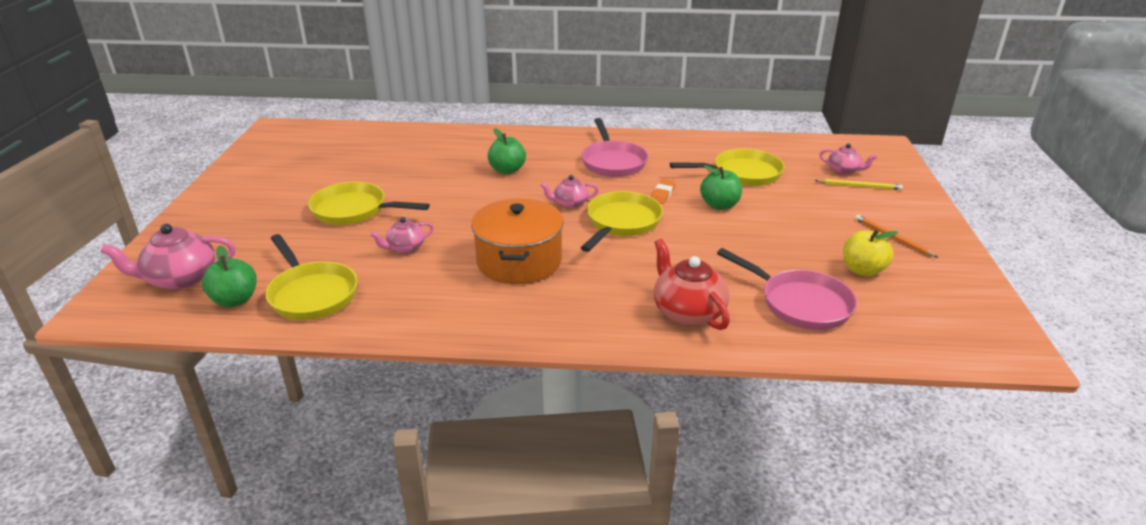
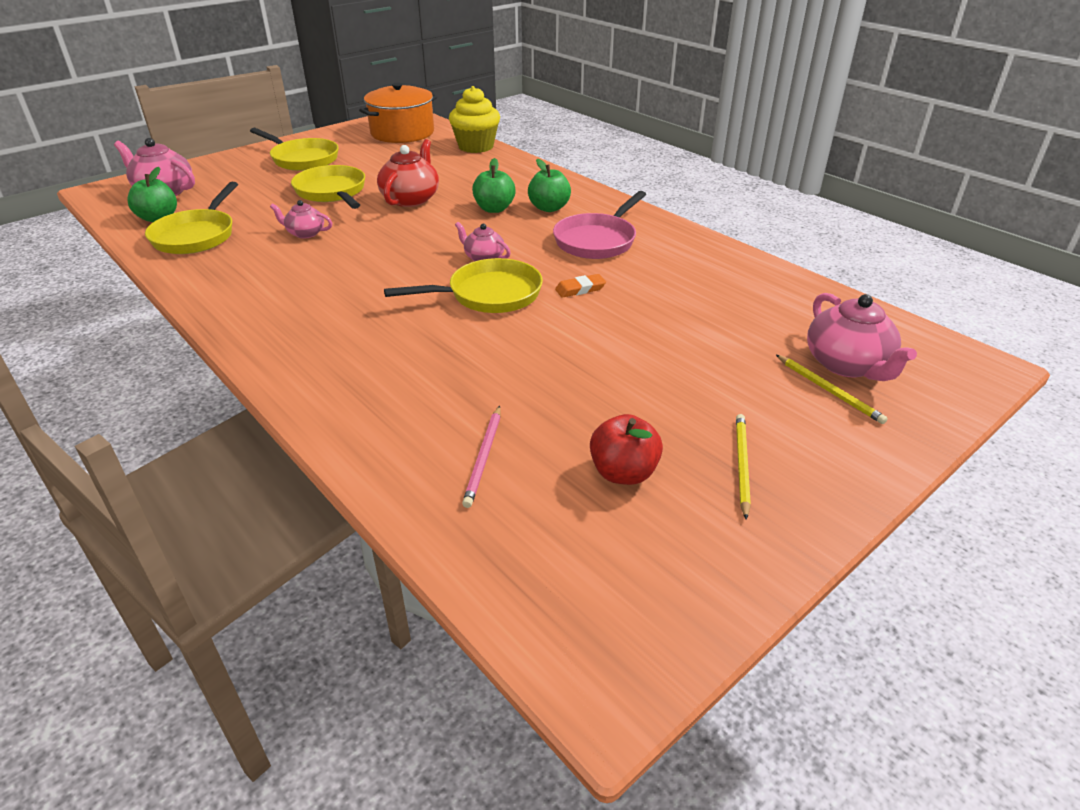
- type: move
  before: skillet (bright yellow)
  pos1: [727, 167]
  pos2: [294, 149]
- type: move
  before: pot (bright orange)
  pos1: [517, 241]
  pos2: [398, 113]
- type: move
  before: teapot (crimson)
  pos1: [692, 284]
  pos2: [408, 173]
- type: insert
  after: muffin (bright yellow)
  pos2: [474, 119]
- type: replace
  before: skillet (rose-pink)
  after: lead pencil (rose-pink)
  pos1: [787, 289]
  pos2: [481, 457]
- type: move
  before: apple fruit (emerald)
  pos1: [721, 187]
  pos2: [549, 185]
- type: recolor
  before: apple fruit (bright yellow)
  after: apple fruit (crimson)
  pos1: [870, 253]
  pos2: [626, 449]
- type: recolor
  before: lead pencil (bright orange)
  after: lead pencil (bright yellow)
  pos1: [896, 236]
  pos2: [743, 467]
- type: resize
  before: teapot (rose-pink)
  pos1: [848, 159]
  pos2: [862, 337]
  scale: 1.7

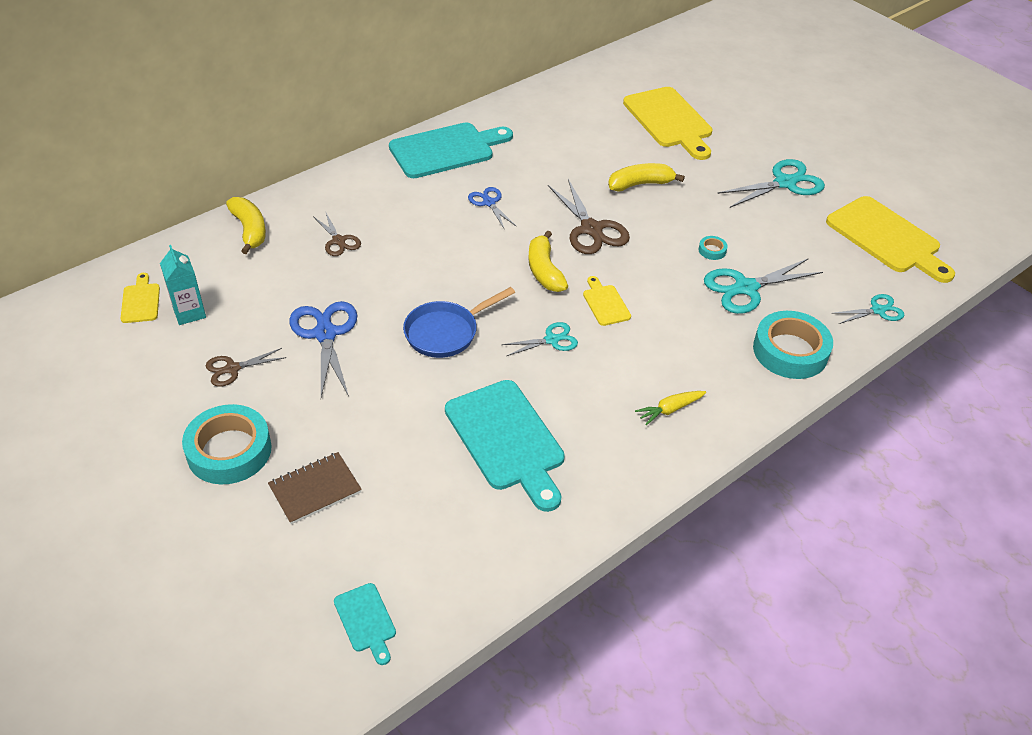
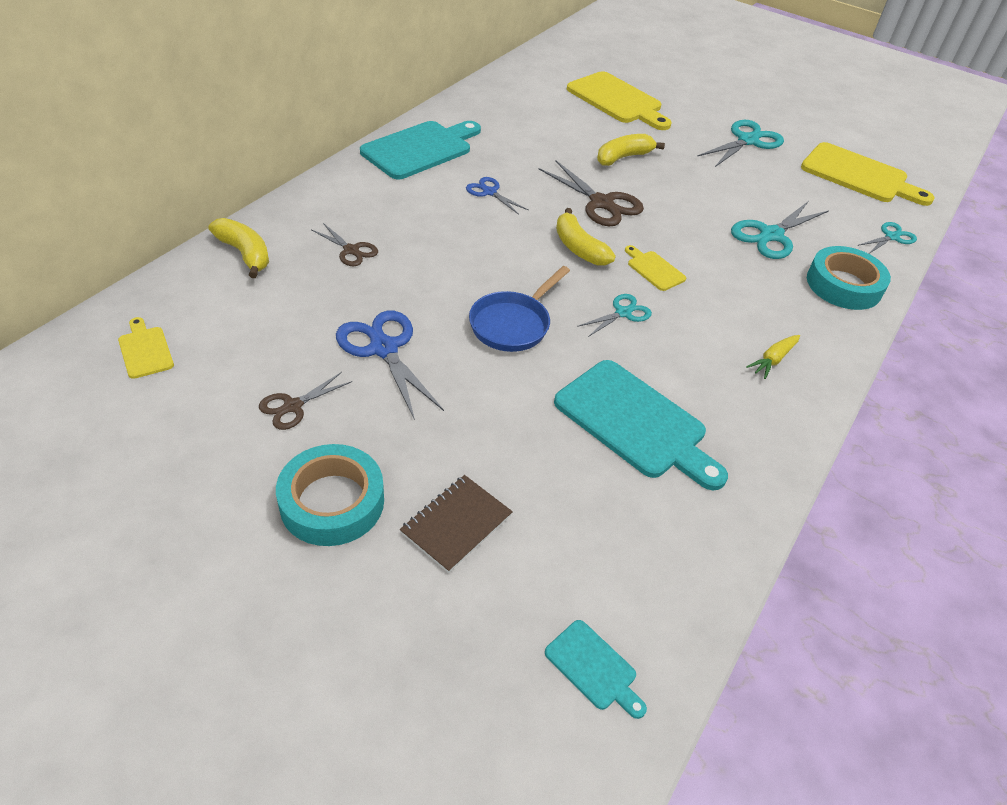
- type: delete
  before: carton (teal)
  pos1: [183, 285]
- type: delete
  before: roll of tape (teal)
  pos1: [713, 248]

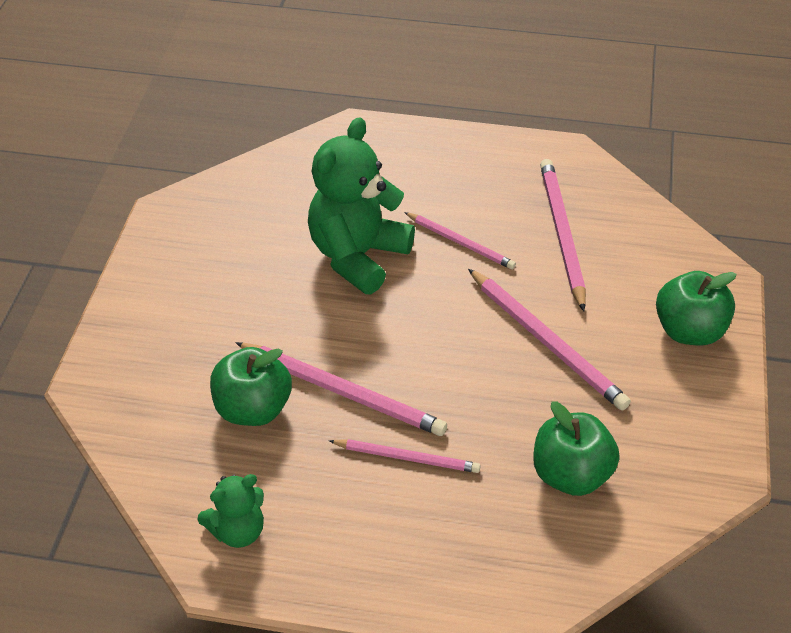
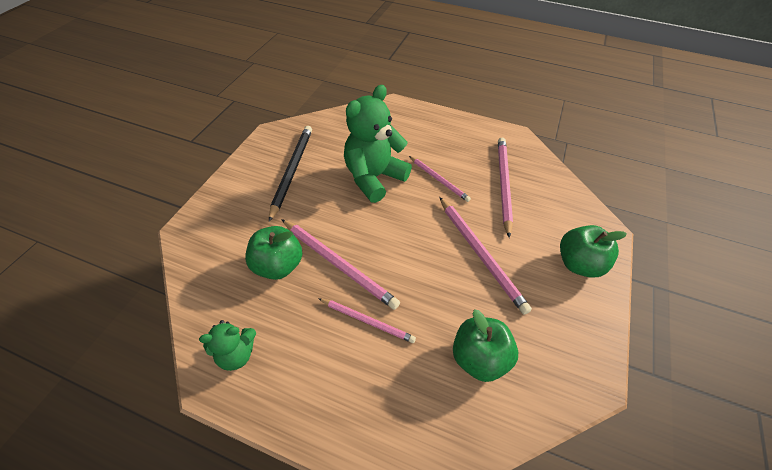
- type: insert
  after: lead pencil (ebony)
  pos2: [290, 174]

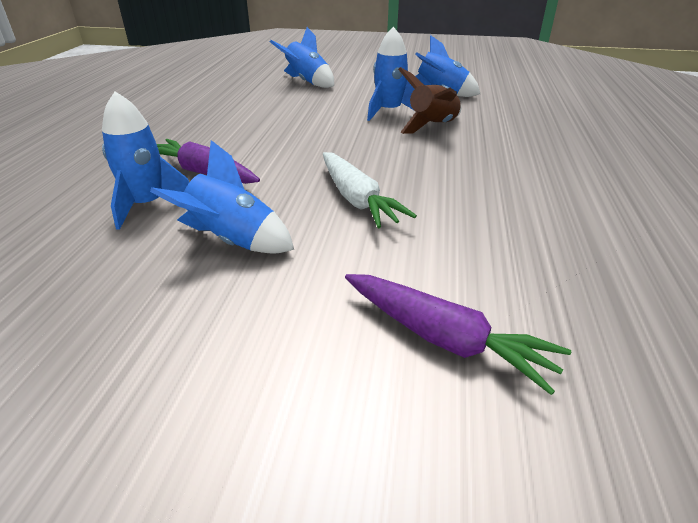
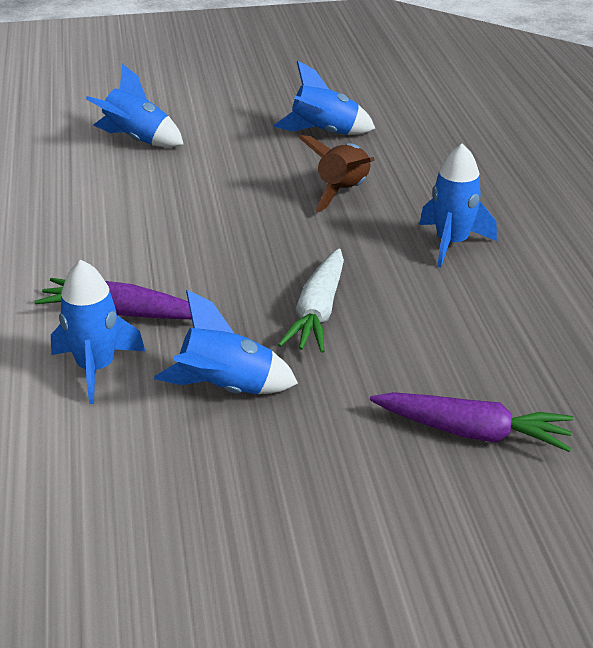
- type: rotate
  before: carrot (snow-white)
  pos1: [370, 190]
  pos2: [311, 300]
  turn: 60
- type: move
  before: rocket (cobalt)
  pos1: [391, 74]
  pos2: [458, 205]

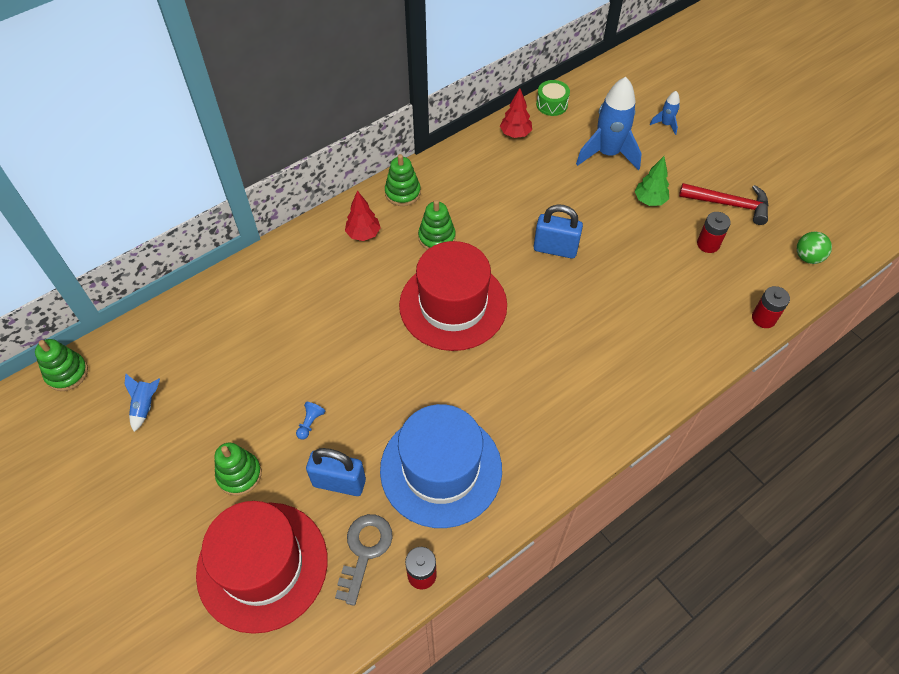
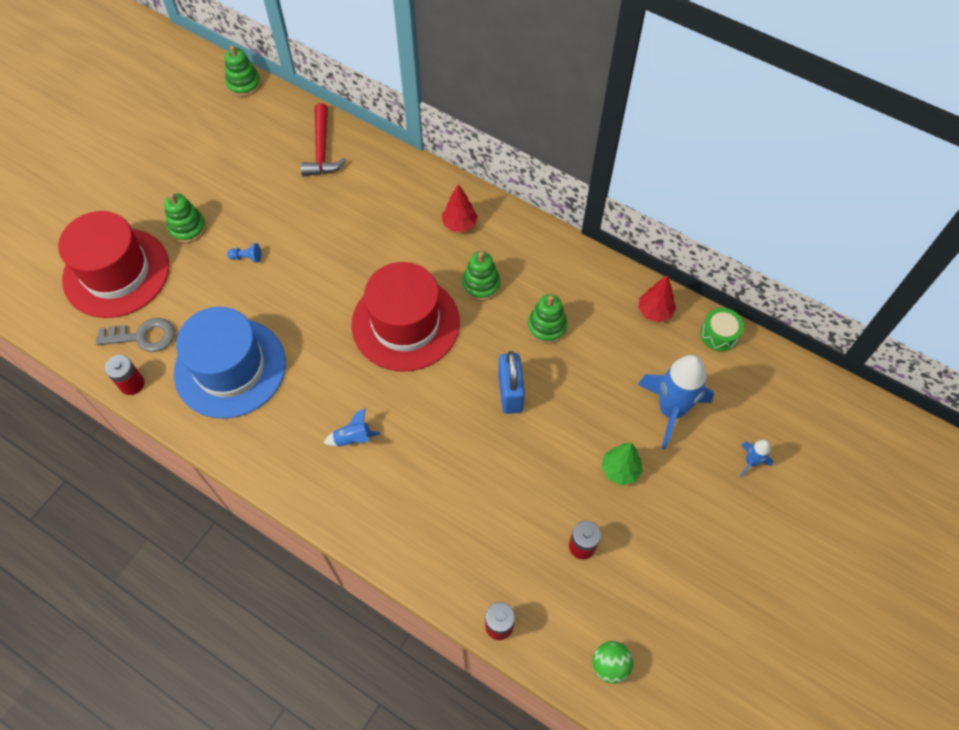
- type: move
  before: hammer (crimson)
  pos1: [724, 204]
  pos2: [324, 140]
- type: move
  before: rocket (cobalt)
  pos1: [142, 402]
  pos2: [352, 427]
- type: move
  before: stacking rings (emerald)
  pos1: [403, 180]
  pos2: [547, 319]
- type: delete
  before: lock (cobalt)
  pos1: [336, 472]

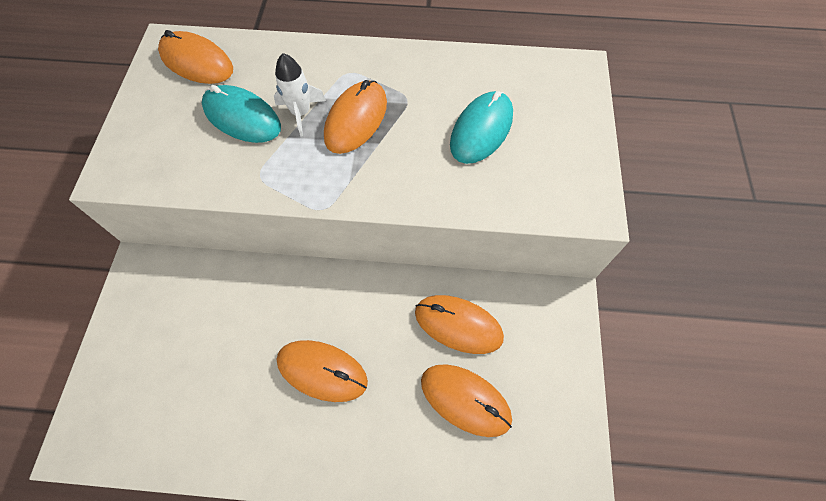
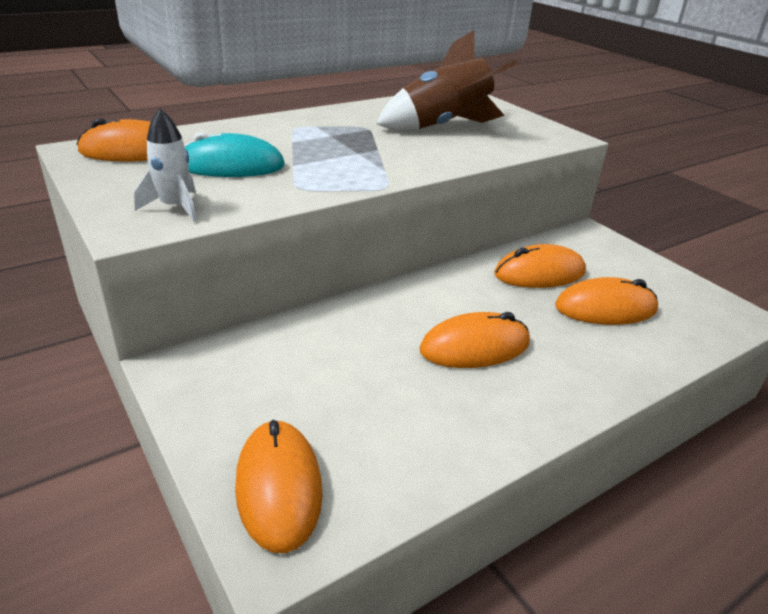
- type: move
  before: rocket (snow-white)
  pos1: [300, 94]
  pos2: [165, 165]
- type: move
  before: PC mouse (bright orange)
  pos1: [355, 117]
  pos2: [279, 486]
- type: replace
  before: PC mouse (teal)
  after: rocket (russet)
  pos1: [481, 127]
  pos2: [446, 80]

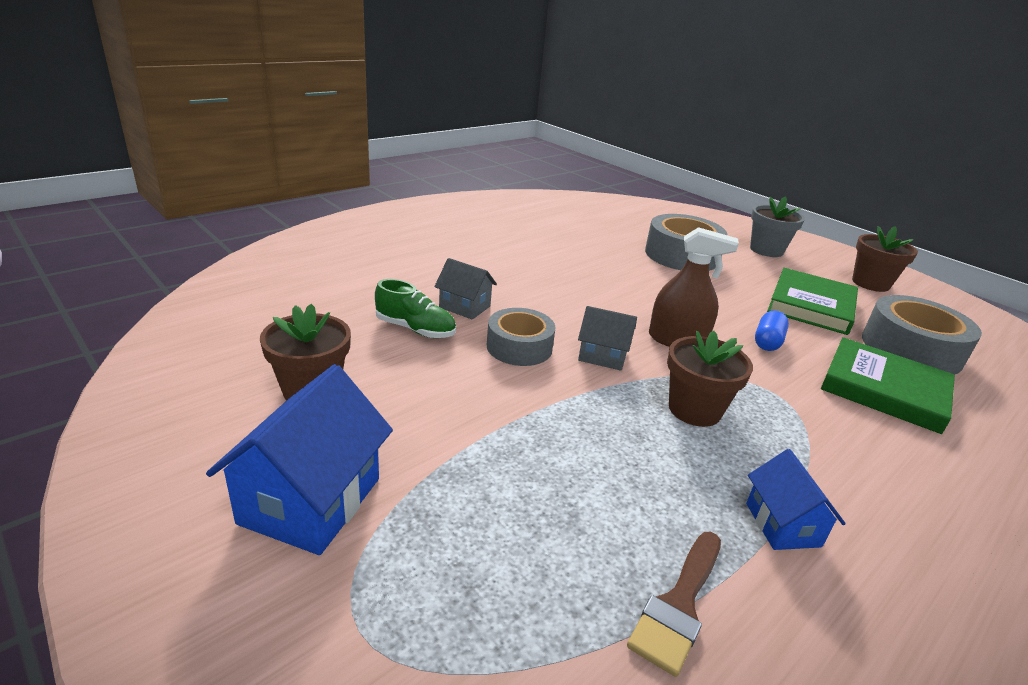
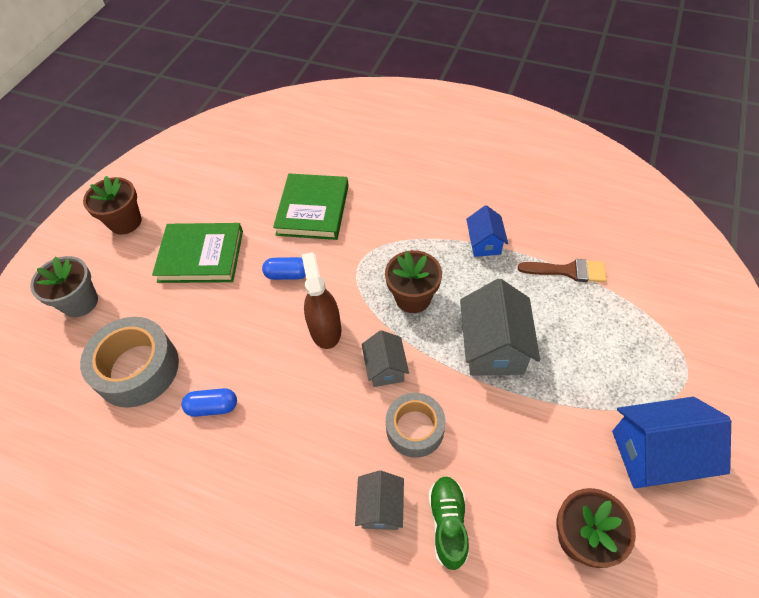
- type: insert
  after: pill (cobalt)
  pos2: [209, 402]
- type: insert
  after: toy house (gray)
  pos2: [500, 327]
- type: rotate
  before: toy house (cobalt)
  pos1: [796, 499]
  pos2: [487, 231]
  turn: -60
- type: delete
  before: roll of tape (gray)
  pos1: [922, 334]

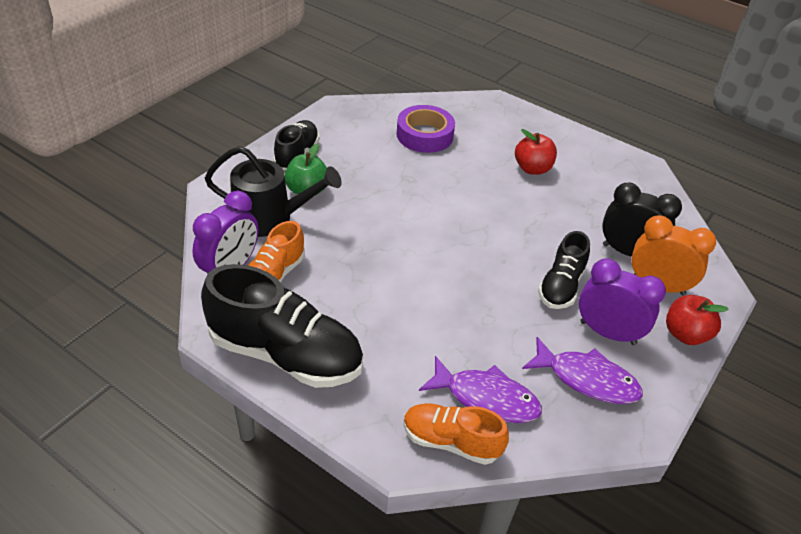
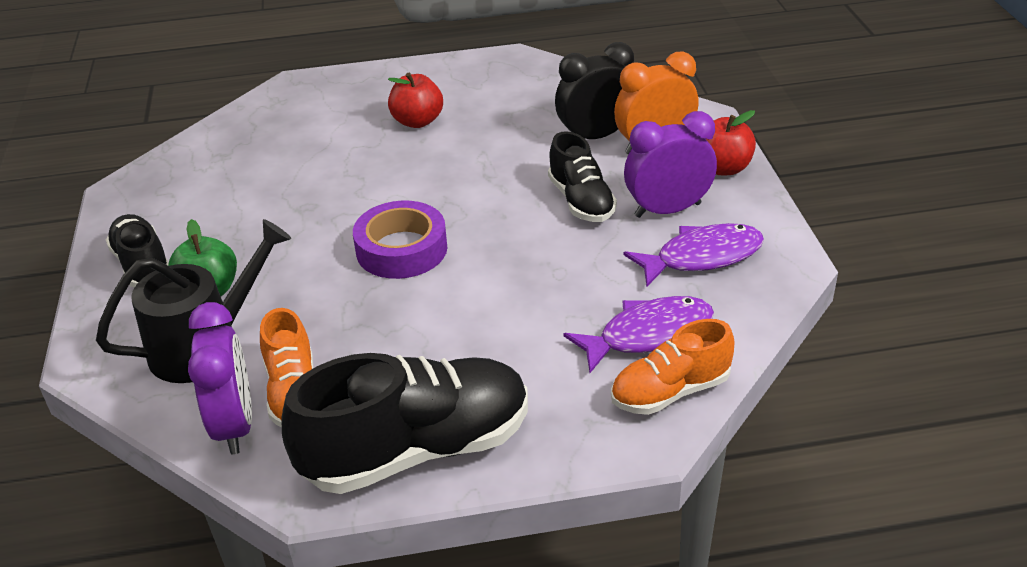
- type: move
  before: roll of tape (violet)
  pos1: [426, 129]
  pos2: [400, 240]

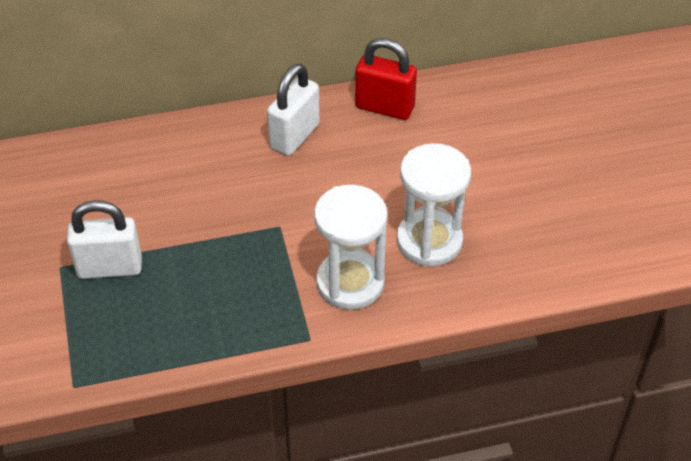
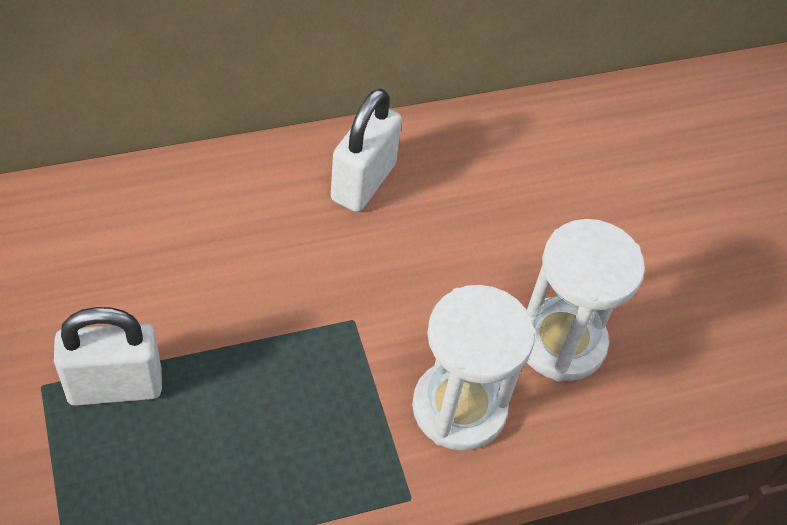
- type: delete
  before: lock (crimson)
  pos1: [386, 79]

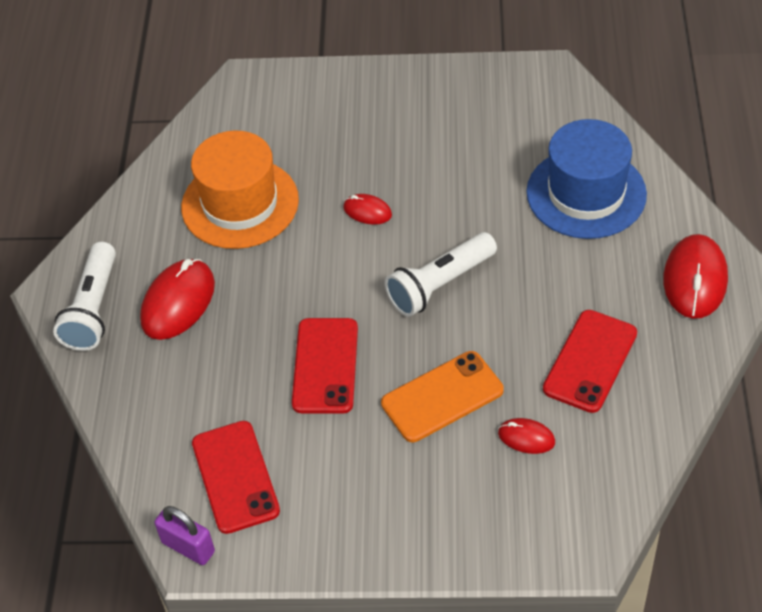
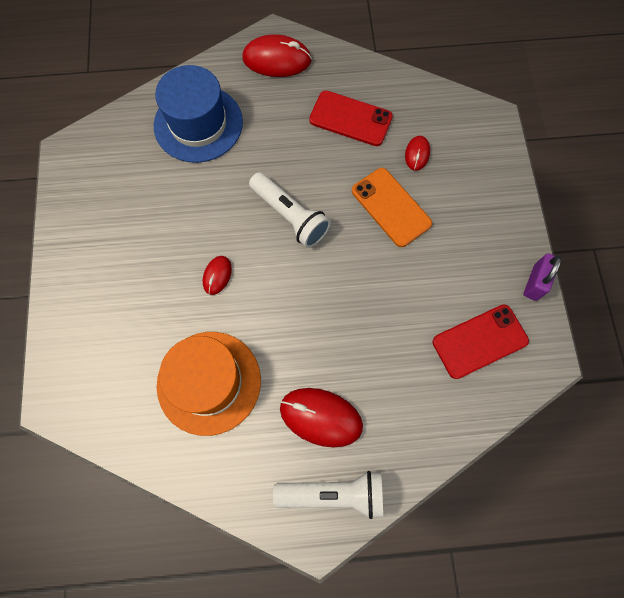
- type: move
  before: lock (violet)
  pos1: [184, 535]
  pos2: [542, 277]
- type: delete
  before: mobile phone (crimson)
  pos1: [325, 366]

